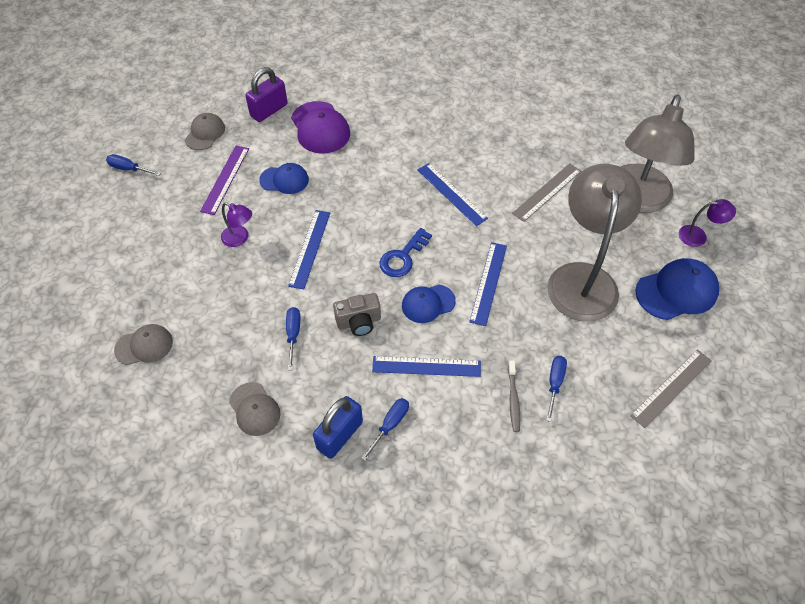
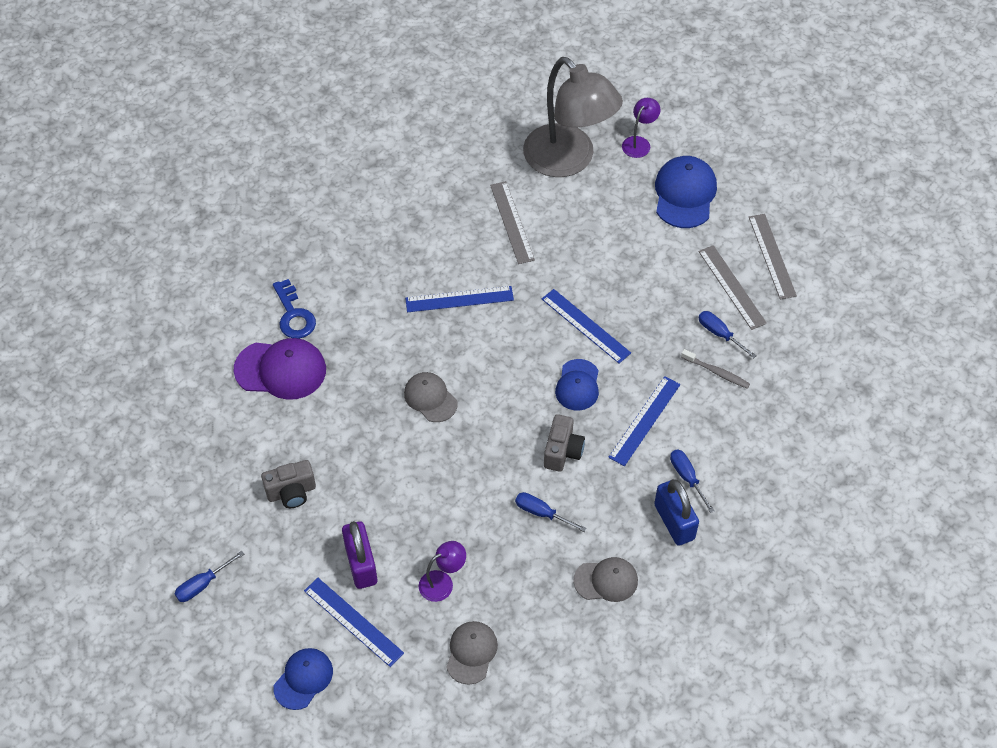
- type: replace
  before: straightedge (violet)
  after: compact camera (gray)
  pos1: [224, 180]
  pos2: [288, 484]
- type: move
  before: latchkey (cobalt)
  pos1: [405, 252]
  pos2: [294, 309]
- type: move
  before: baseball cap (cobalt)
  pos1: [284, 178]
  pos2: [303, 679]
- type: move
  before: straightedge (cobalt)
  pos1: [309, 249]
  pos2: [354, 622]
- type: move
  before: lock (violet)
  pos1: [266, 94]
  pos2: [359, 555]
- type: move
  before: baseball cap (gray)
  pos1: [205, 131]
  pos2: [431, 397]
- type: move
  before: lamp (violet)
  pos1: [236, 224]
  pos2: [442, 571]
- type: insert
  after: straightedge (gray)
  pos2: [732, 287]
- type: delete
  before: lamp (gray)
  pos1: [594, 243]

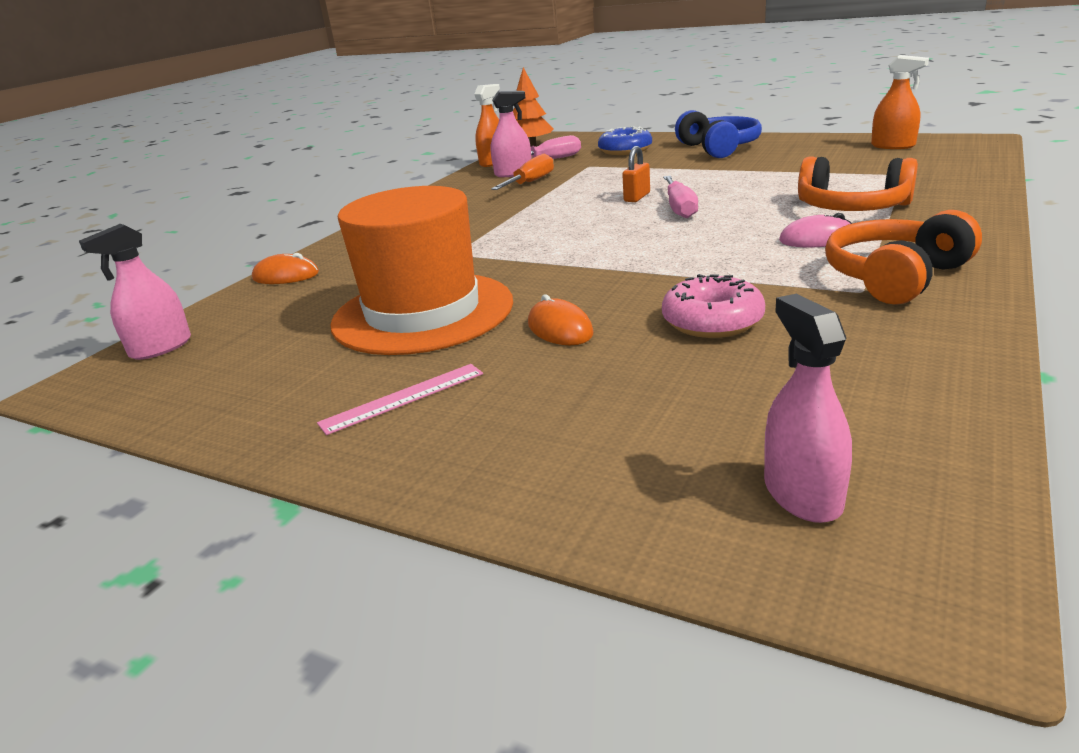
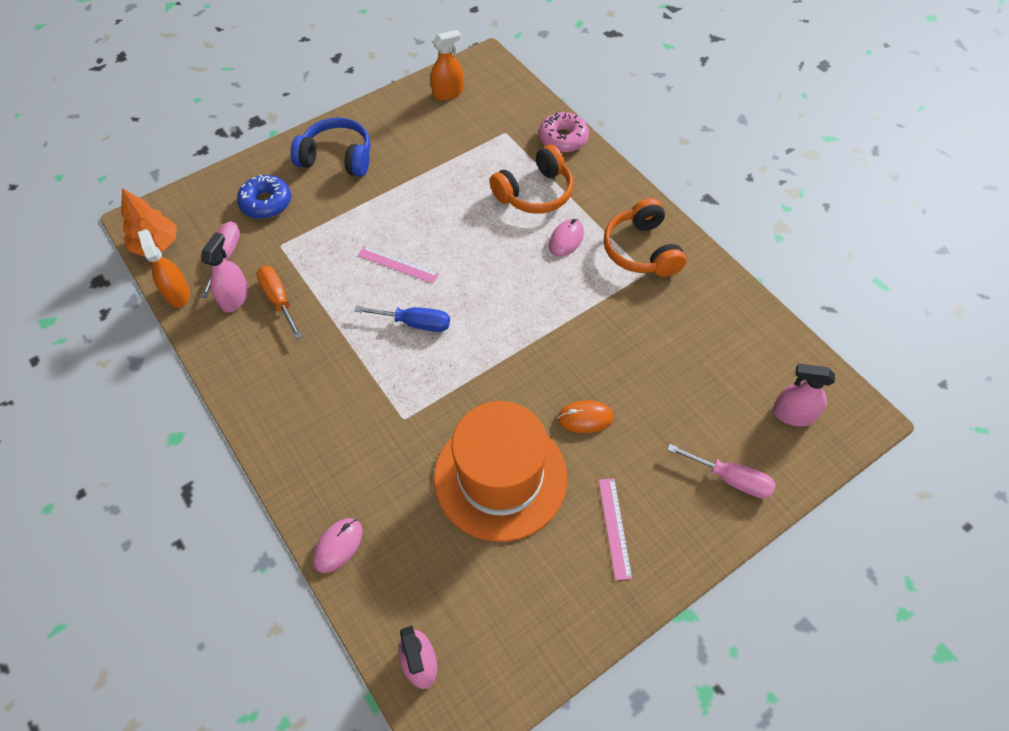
- type: recolor
  before: PC mouse (bright orange)
  after: PC mouse (rose-pink)
  pos1: [285, 268]
  pos2: [338, 545]
- type: insert
  after: flat screwdriver (cobalt)
  pos2: [402, 319]
- type: replace
  before: lock (bright orange)
  after: straightedge (rose-pink)
  pos1: [636, 174]
  pos2: [398, 265]
- type: move
  before: glazed donut (rose-pink)
  pos1: [713, 306]
  pos2: [564, 132]
- type: move
  before: flat screwdriver (rose-pink)
  pos1: [680, 197]
  pos2: [721, 471]

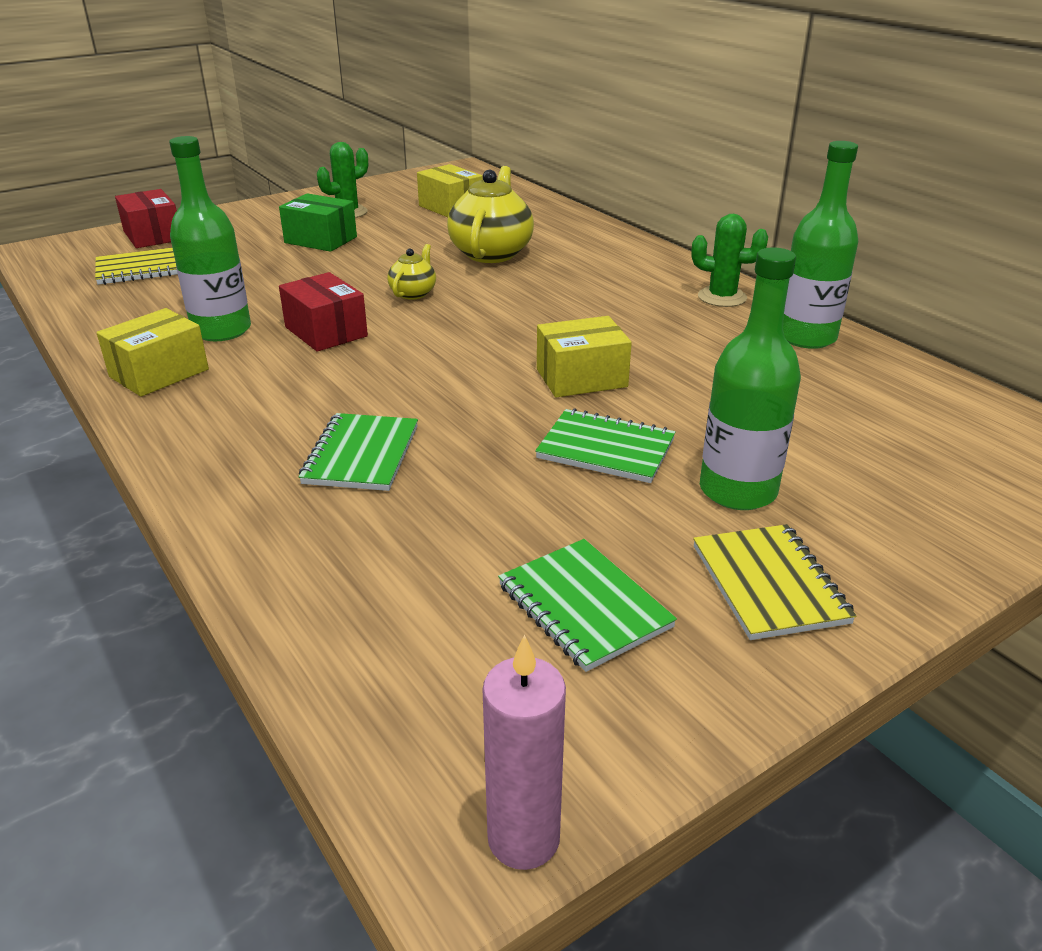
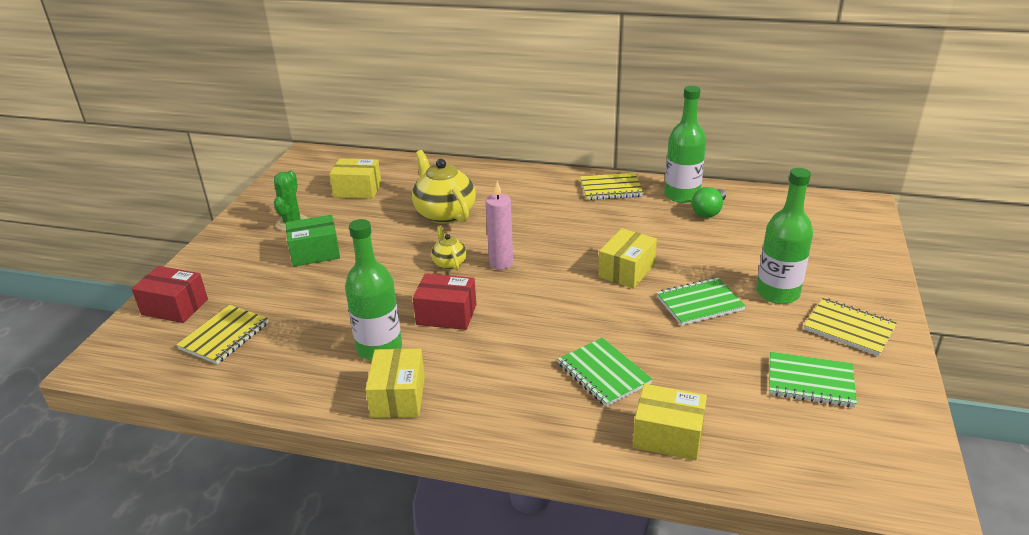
- type: move
  before: pillar candle (rose-pink)
  pos1: [524, 752]
  pos2: [499, 225]
- type: replace
  before: cactus (emerald)
  after: exercise book (bright yellow)
  pos1: [729, 260]
  pos2: [612, 186]
- type: insert
  after: package (bright yellow)
  pos2: [670, 422]
- type: insert
  after: bulb (emerald)
  pos2: [708, 202]

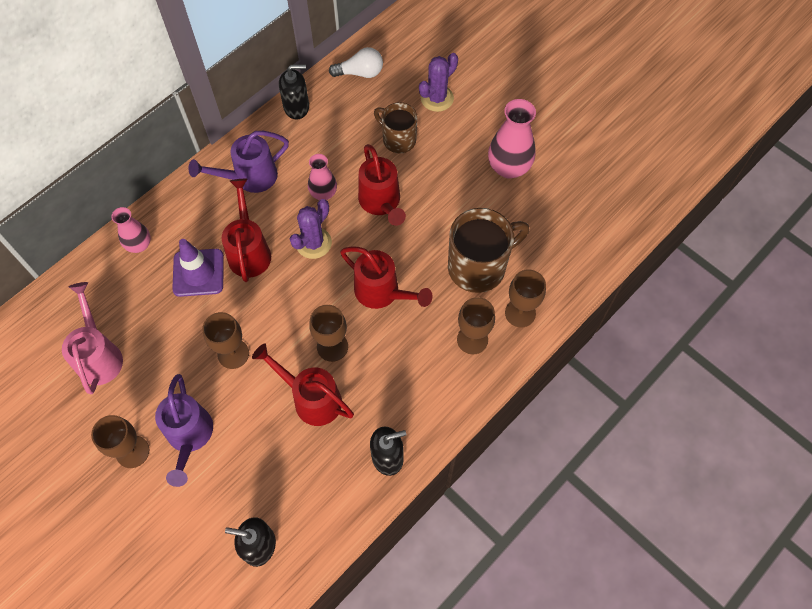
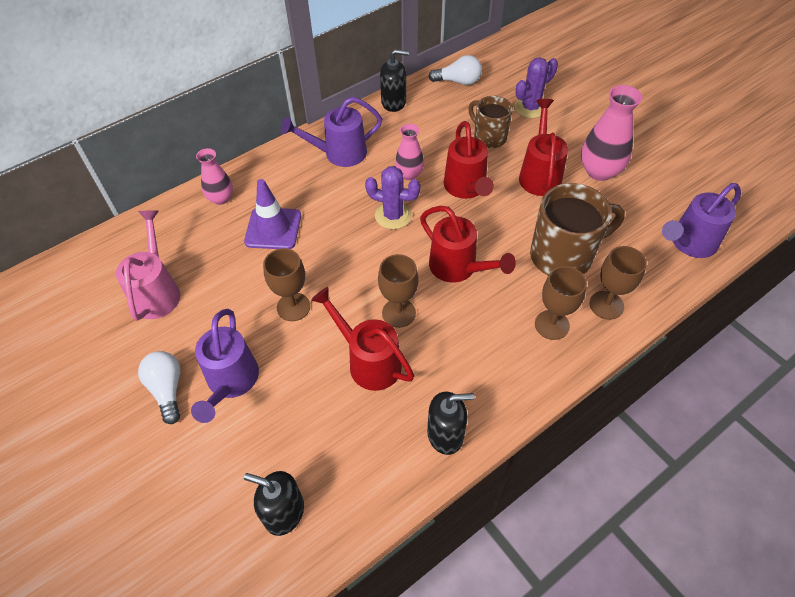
- type: replace
  before: chalice (russet)
  after: bulb (snow-white)
  pos1: [120, 441]
  pos2: [159, 387]
- type: rotate
  before: cactus (violet)
  pos1: [311, 229]
  pos2: [392, 197]
  turn: 60
- type: move
  before: watering can (crimson)
  pos1: [246, 230]
  pos2: [543, 147]
- type: insert
  after: watering can (violet)
  pos2: [701, 220]

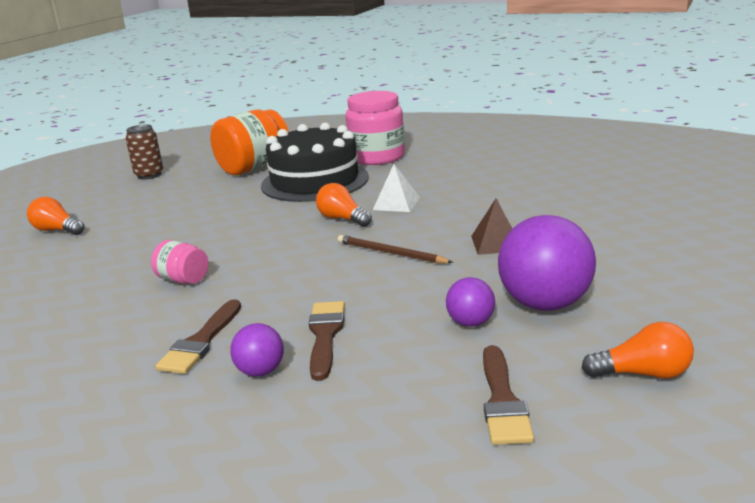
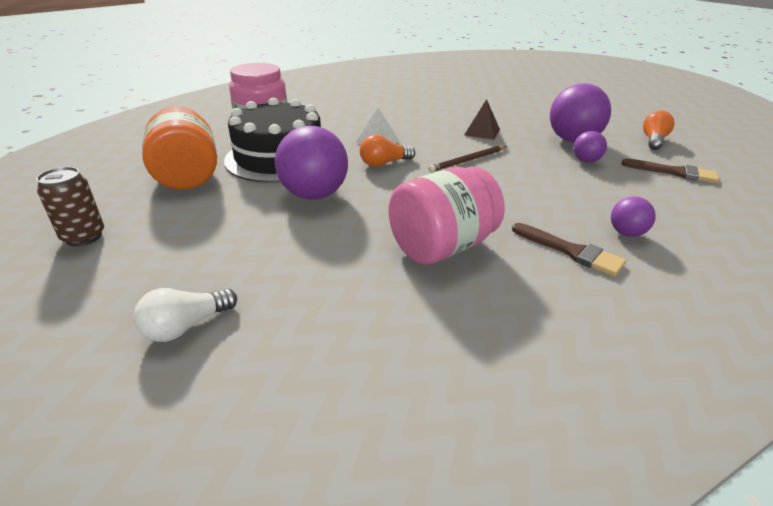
- type: recolor
  before: bulb (bright orange)
  after: bulb (snow-white)
  pos1: [56, 216]
  pos2: [185, 315]
- type: insert
  after: sphere (violet)
  pos2: [311, 163]
- type: resize
  before: jam jar (rose-pink)
  pos1: [179, 262]
  pos2: [447, 215]
  scale: 1.99
- type: delete
  before: brush (russet)
  pos1: [327, 341]

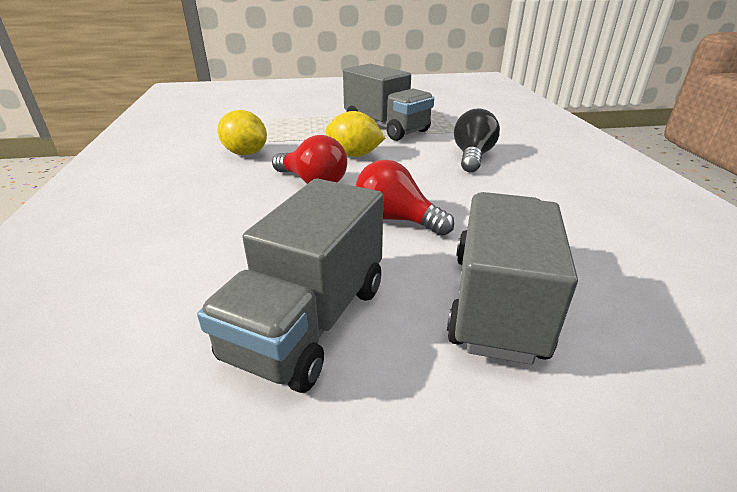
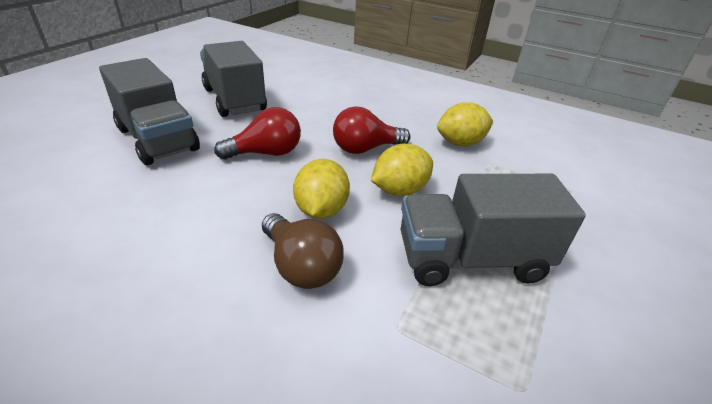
- type: recolor
  before: bulb (ebony)
  after: bulb (russet)
  pos1: [477, 140]
  pos2: [303, 251]
- type: insert
  after: toy lemon (bright yellow)
  pos2: [321, 189]

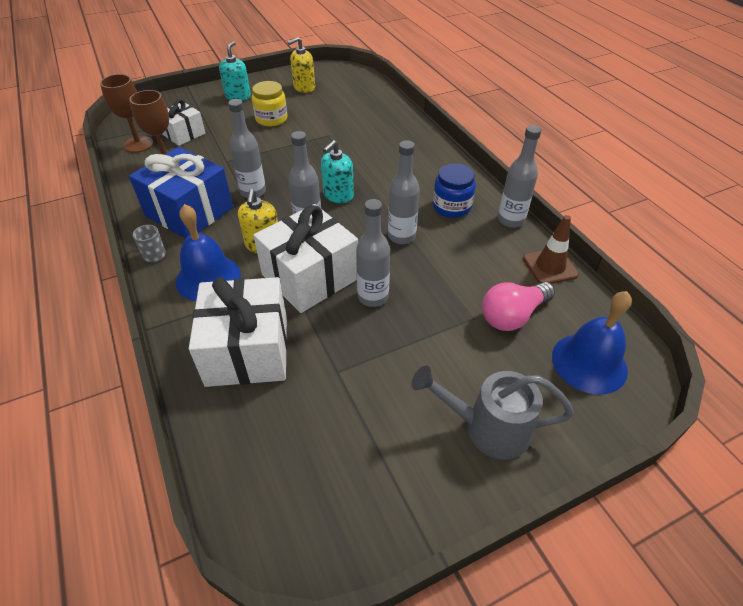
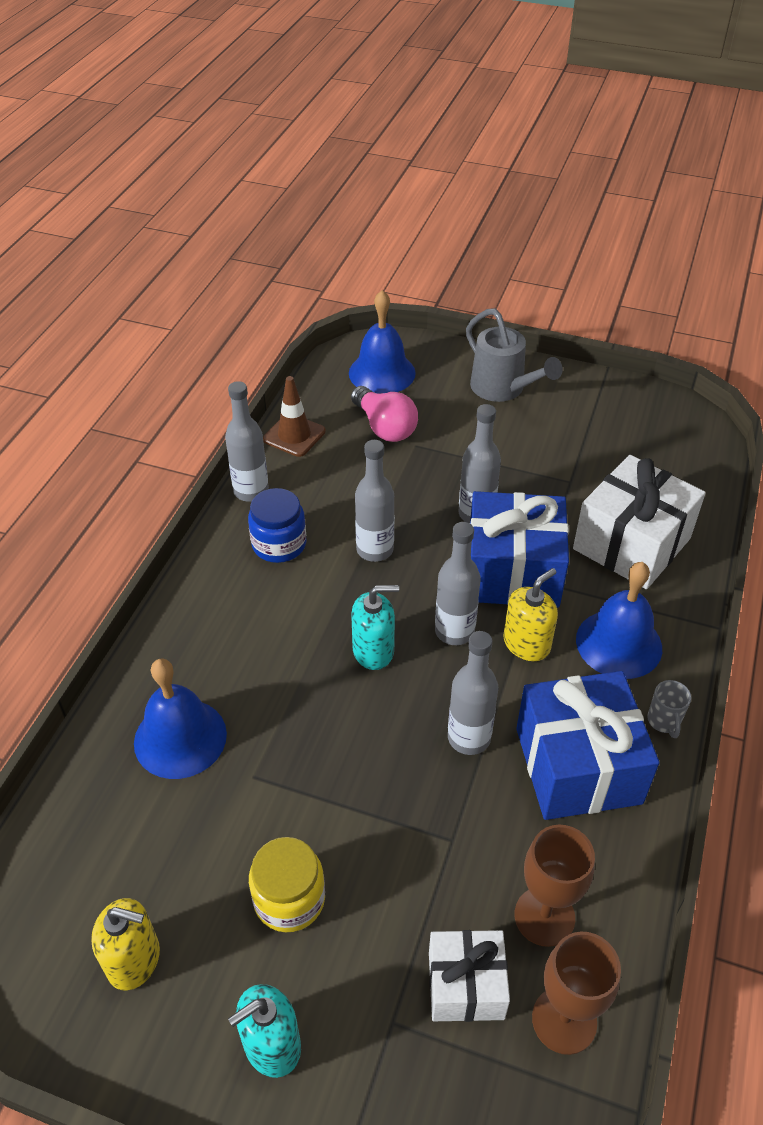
- type: insert
  after: hand bell (cobalt)
  pos2: [180, 719]
- type: rotate
  before: bulb (rose-pink)
  pos1: [518, 306]
  pos2: [384, 414]
  turn: 45
- type: recolor
  before: wrapped gift (snow-white)
  after: wrapped gift (cobalt)
  pos1: [305, 258]
  pos2: [519, 549]

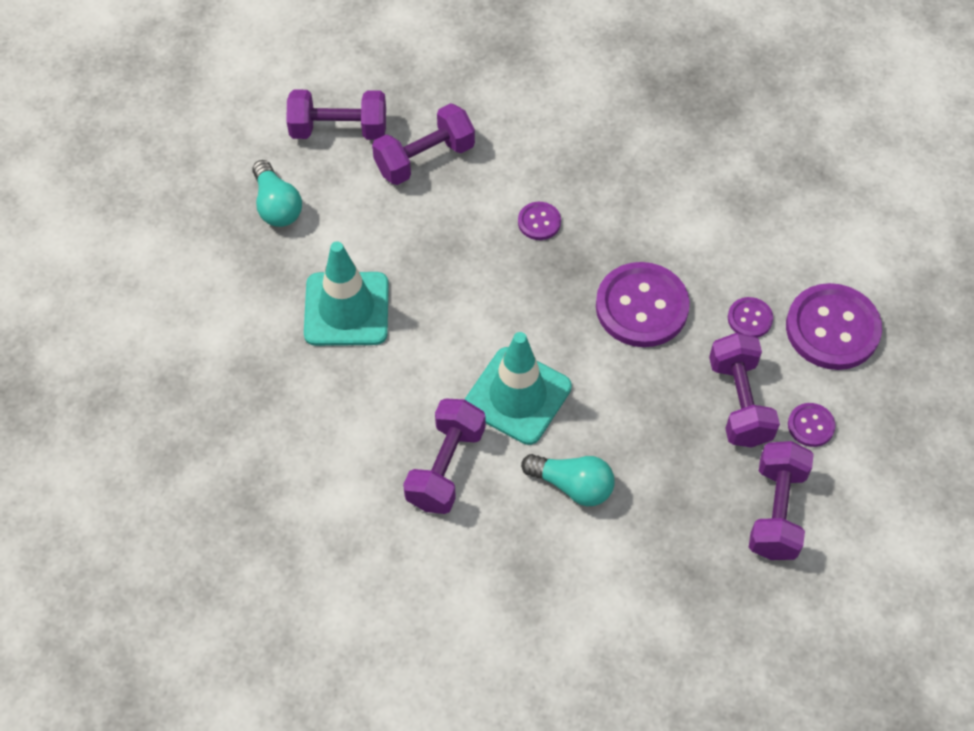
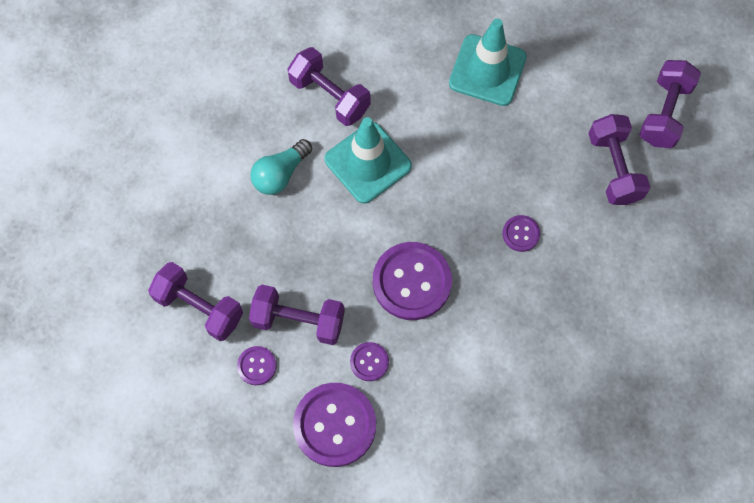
- type: delete
  before: bulb (teal)
  pos1: [277, 193]

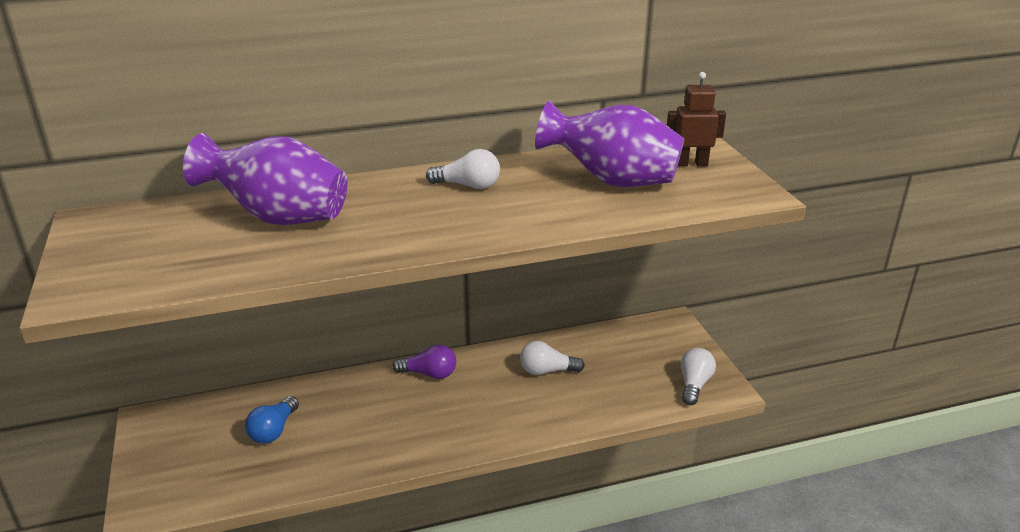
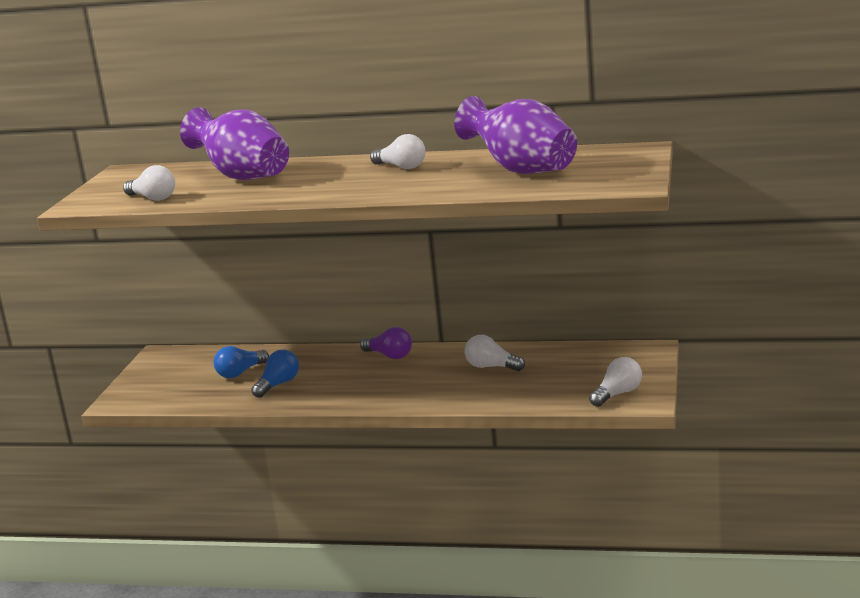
- type: insert
  after: bulb (snow-white)
  pos2: [149, 183]
- type: insert
  after: bulb (cobalt)
  pos2: [275, 374]
- type: delete
  before: robot (russet)
  pos1: [696, 119]

